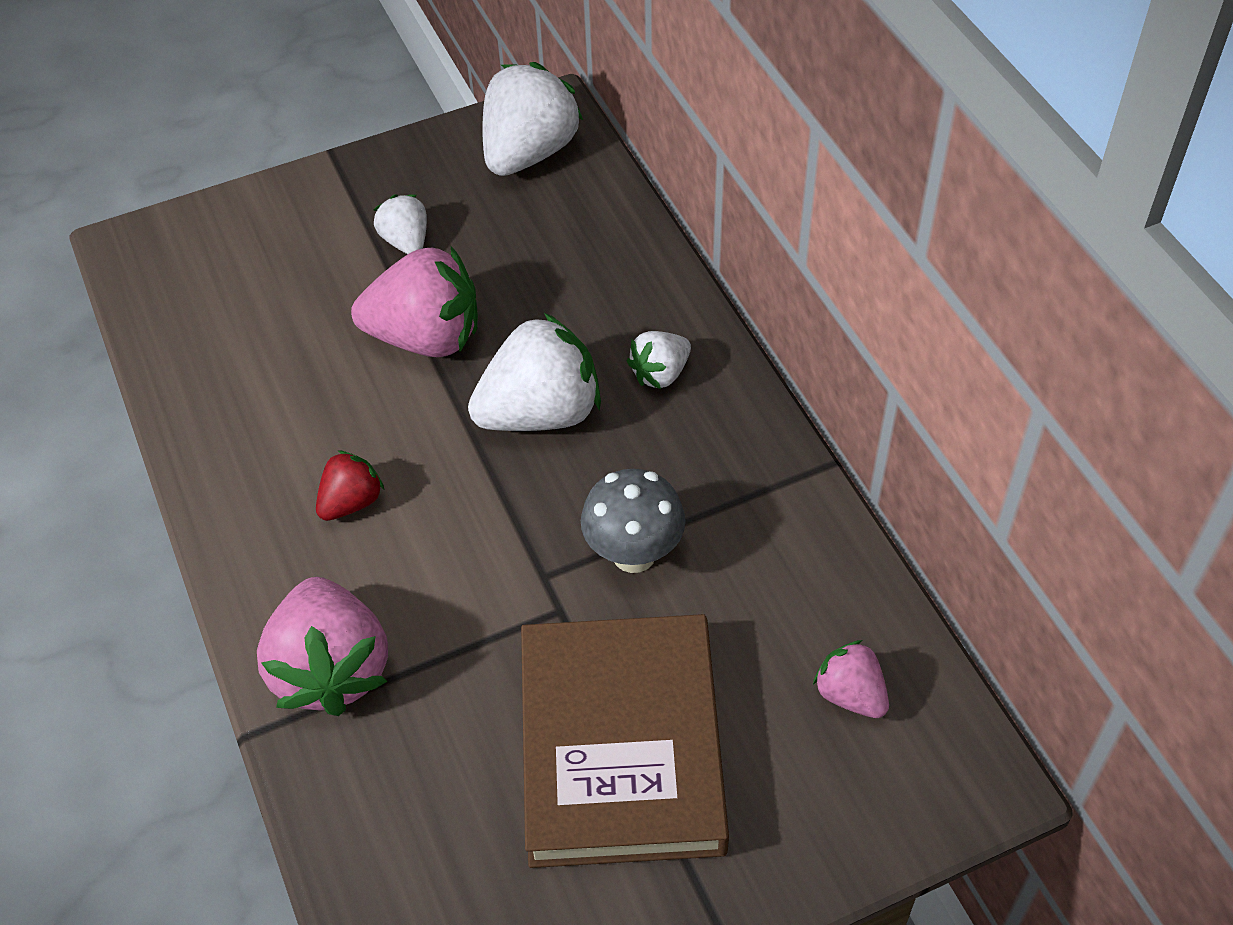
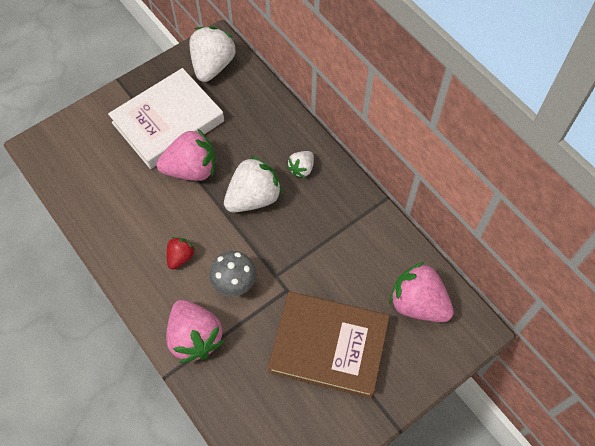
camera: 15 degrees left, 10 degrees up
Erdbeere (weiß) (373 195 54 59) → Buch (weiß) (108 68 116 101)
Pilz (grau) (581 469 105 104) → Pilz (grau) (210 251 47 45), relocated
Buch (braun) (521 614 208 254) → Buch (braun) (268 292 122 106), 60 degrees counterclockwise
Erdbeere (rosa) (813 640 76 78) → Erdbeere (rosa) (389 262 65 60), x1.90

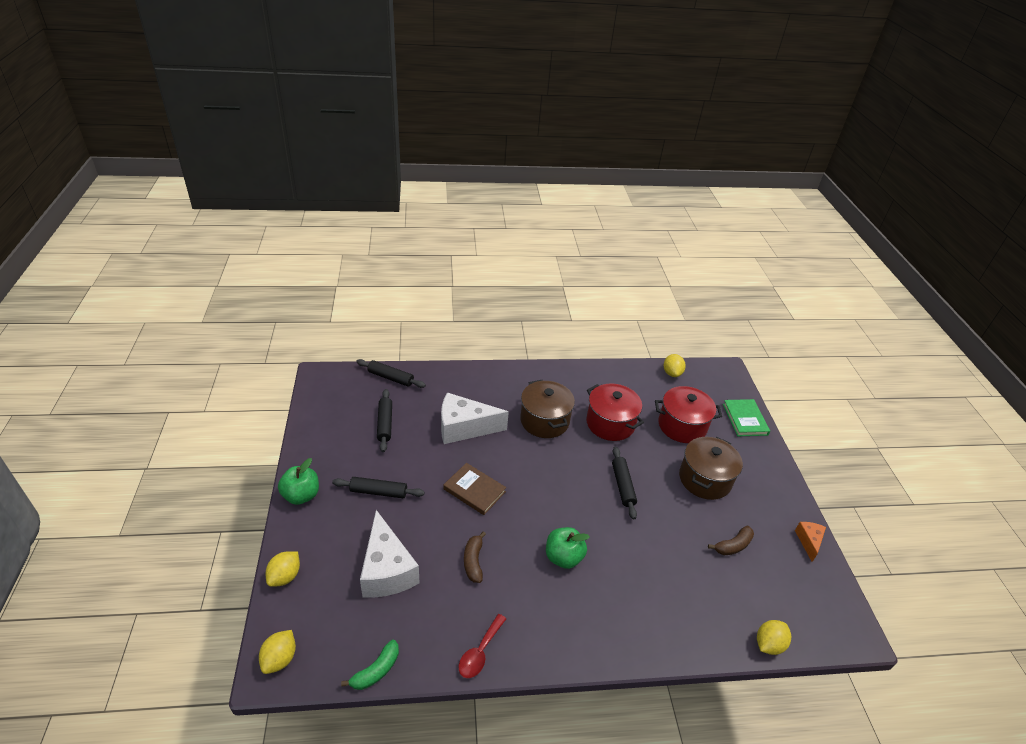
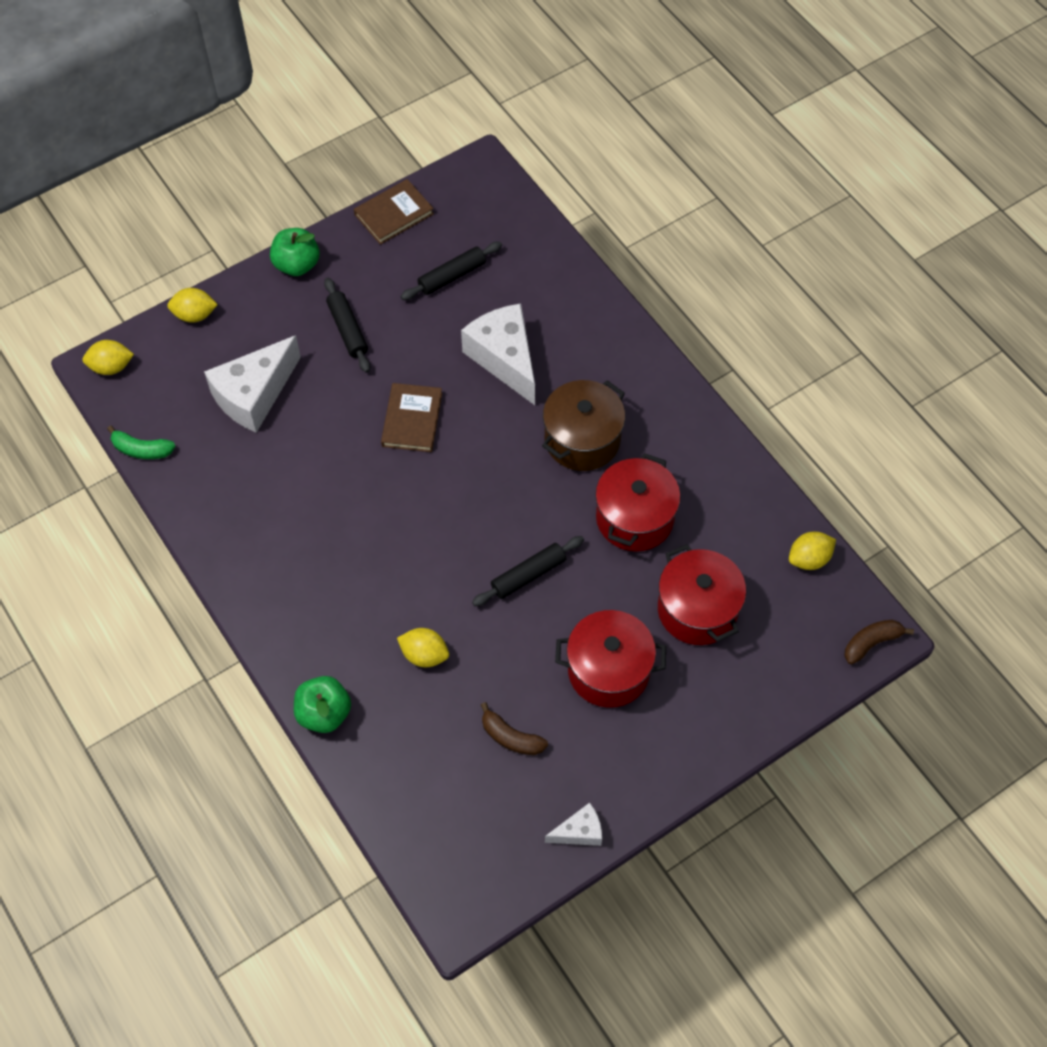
camera: 65 degrees right, 20 degrees up
Nudelholz (schwarz) (356 359 70 29) → -
Buch (grün) (723 399 47 37) → -
Kochtopf (braun) (679 437 64 63) → Kochtopf (rot) (555 610 111 98)
Käse (orange) (795 522 31 40) → Käse (weiß) (545 803 57 43)
Apfel (grün) (546 527 44 42) → Apfel (grün) (294 676 57 57), relocated
Banane (braun) (464 531 22 52) → Banane (braun) (844 620 70 44), relocated
Löffel (rot) (459 614 47 64) → -
Zitrone (gelb) (757 620 34 35) → Zitrone (gelb) (397 628 52 39), relocated
- → Buch (braun) (354 179 80 66)

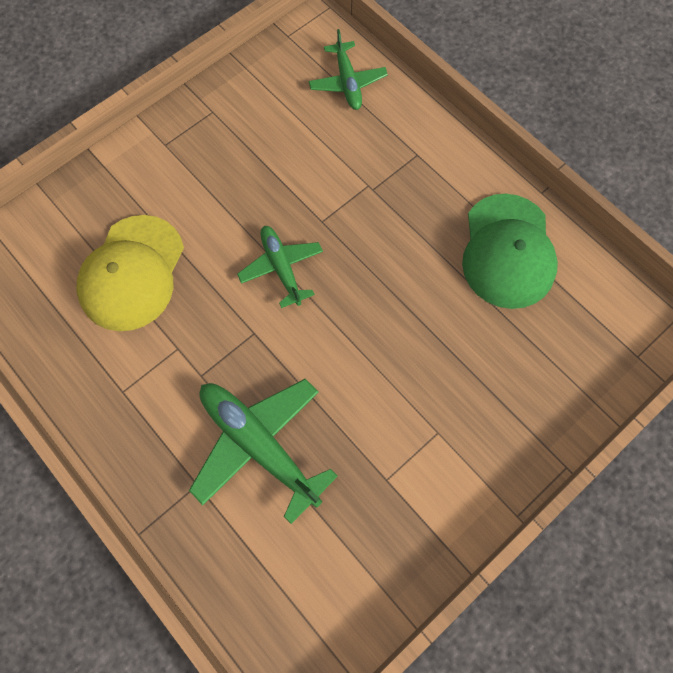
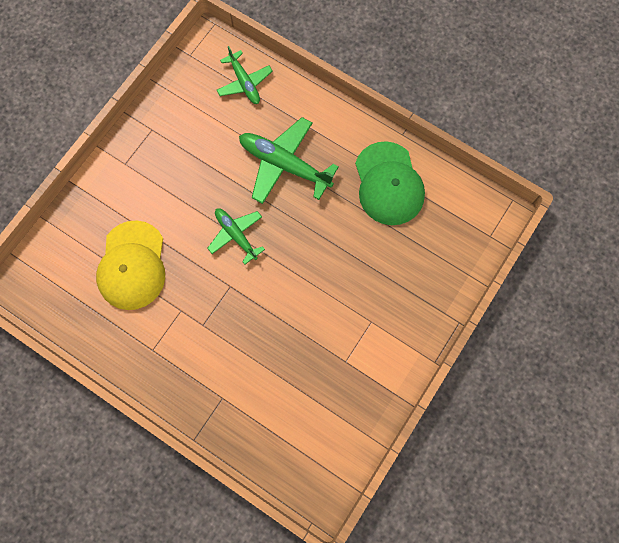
camera: 15 degrees left, 5 degrees up
Flugzeug (grün) (189 379 149 145) → Flugzeug (grün) (239 117 100 87), relocated

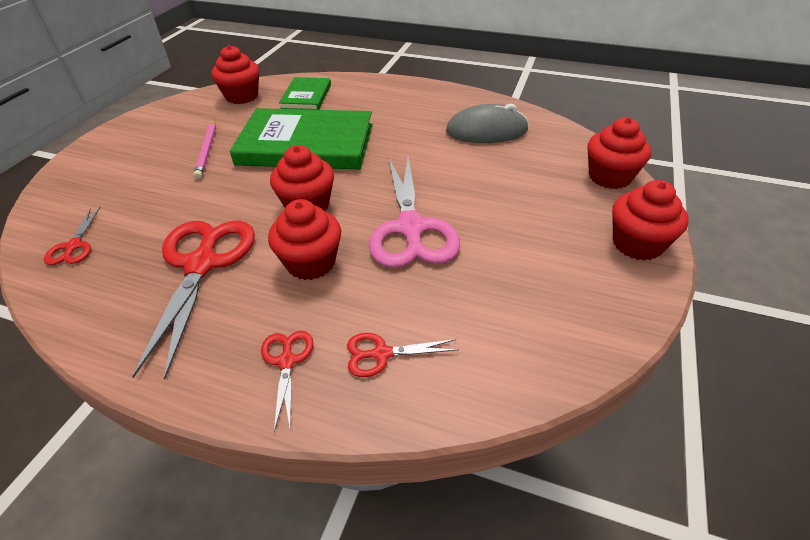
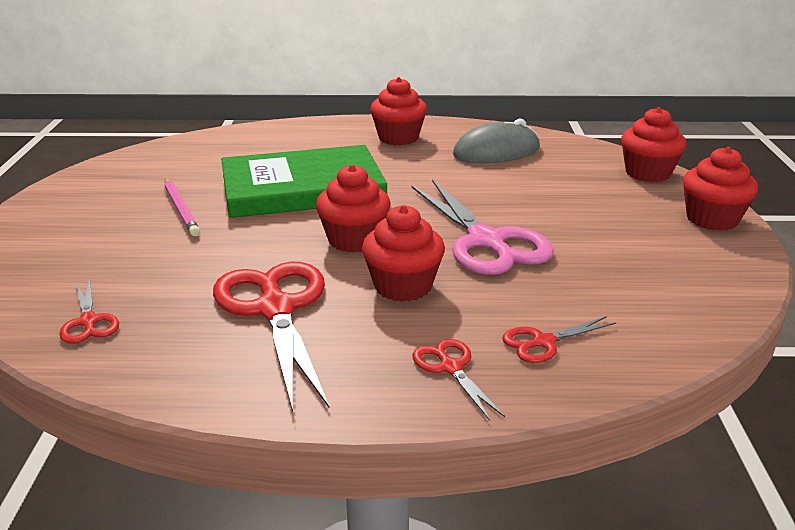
camera: 20 degrees left, 15 degrees down
Muffin (rot) (211 45 48 59) → Muffin (rot) (370 77 57 68), relocated
Buch (grün) (279 77 52 33) → -

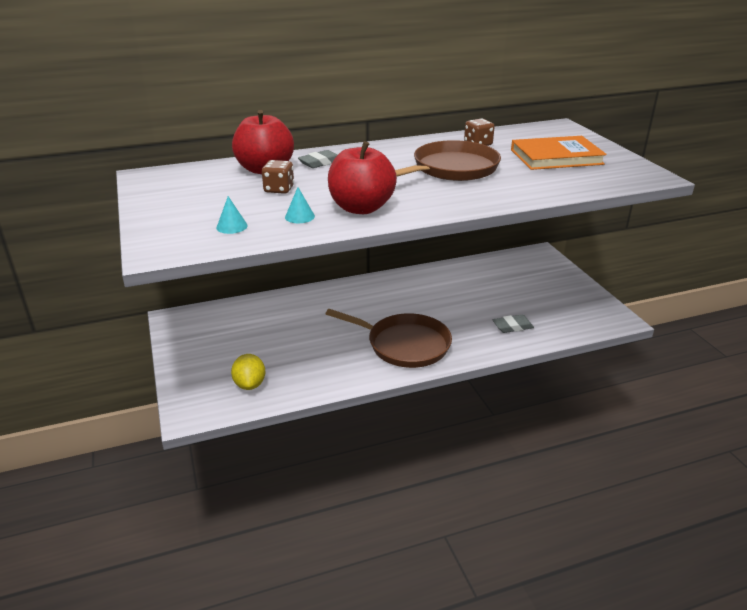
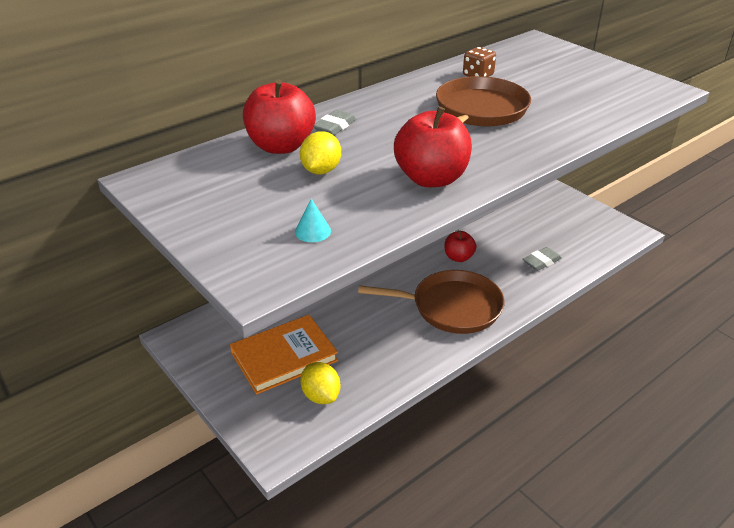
camera: 20 degrees left, 5 degrees up
Buch (orange) (511 136 96 34) → Buch (orange) (230 315 108 79), relocated
Spielwürfel (braun) (262 160 32 34) → Zitrone (gelb) (300 131 41 43)
Kegel (türkis) (285 187 30 36) → -
- → Apfel (rot) (445 231 32 31)

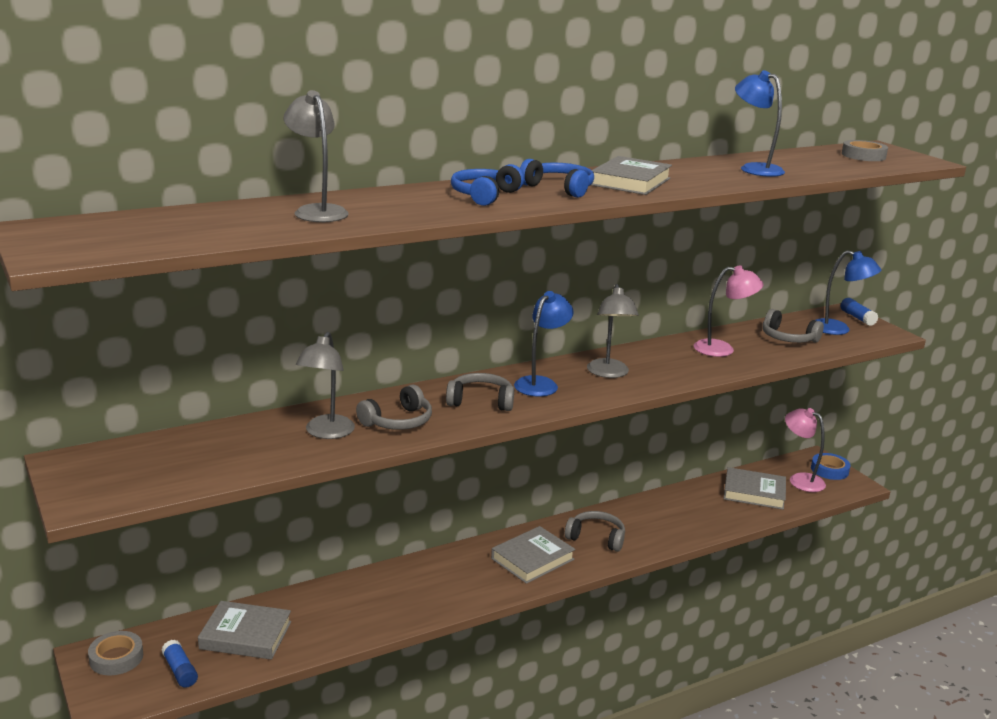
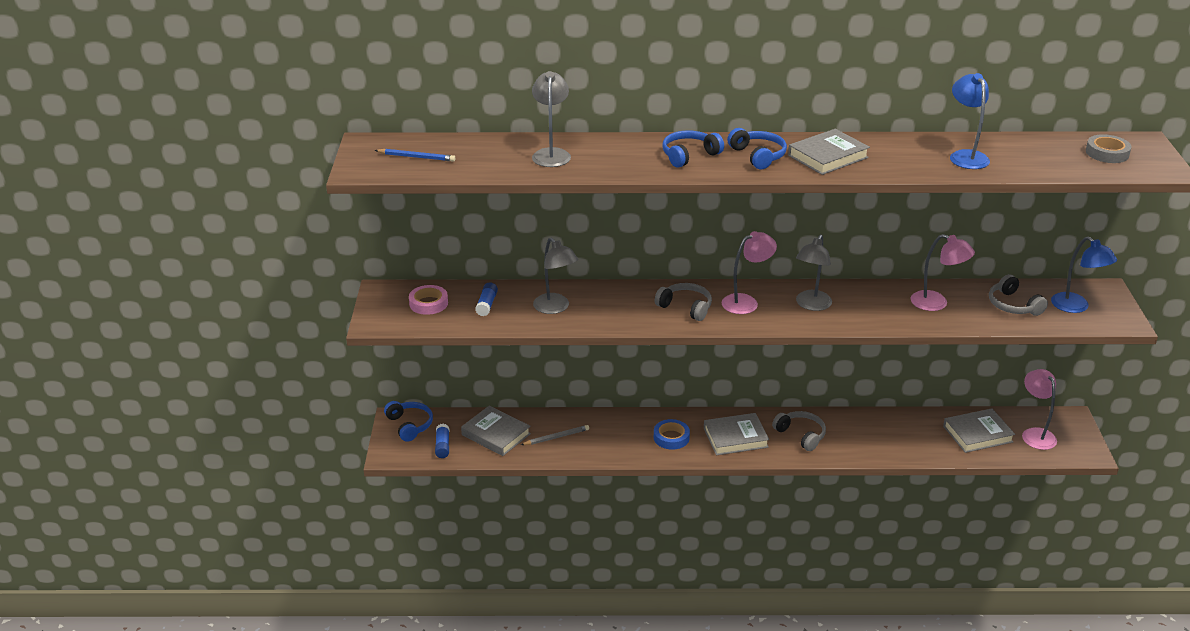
camera: 30 degrees right, 10 degrees up
Lampe (blau) (514 291 60 106) → Lampe (rosa) (722 231 55 83)
Klebestift (blau) (841 298 37 28) → Klebestift (blau) (475 282 23 34), relocated
Lampe (grau) (296 332 59 107) → Lampe (grau) (533 237 45 77), 75 degrees counterclockwise
Kopfhörer (grau) (356 385 76 45) → -
Klebeband (blau) (811 453 40 27) → Klebeband (blau) (654 419 36 31), relocated
Buch (grau) (724 467 62 43) → Buch (grau) (943 409 72 44), 60 degrees counterclockwise
Klebeband (grau) (88 631 55 45) → Kopfhörer (blau) (384 401 49 41)
- → Bleistift (blau) (375 149 80 13)
- → Klebeband (rosa) (409 285 39 30)
- → Bleistift (grau) (521 425 68 20)

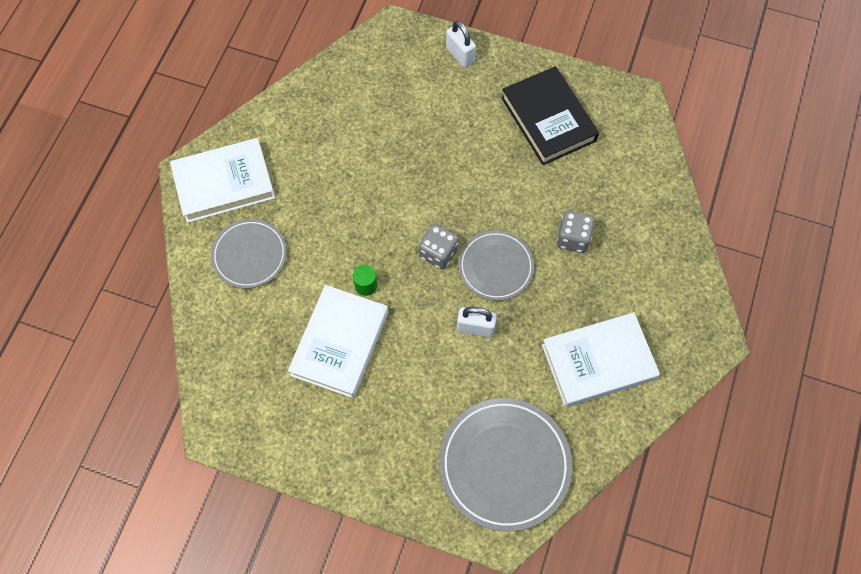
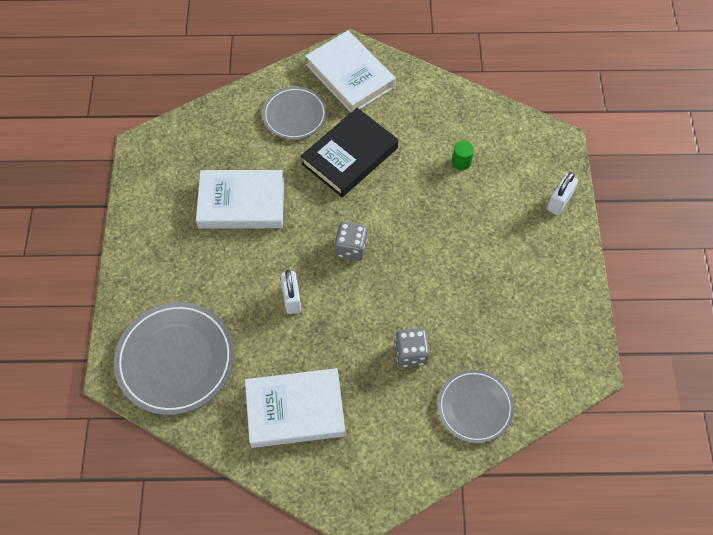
camera: 70 degrees right, 5 degrees down
Buch (schwarz) (501 66 98 99) → Buch (schwarz) (301 108 97 89), relocated
Teller (grau) (458 230 77 71) → Teller (grau) (438 370 76 73), relocated
Vollzylinder (grün) (353 265 24 31) → Vollzylinder (grün) (452 141 22 29), relocated
Buch (weiß) (542 312 118 95) → Buch (weiß) (245 368 101 80), 60 degrees counterclockwise

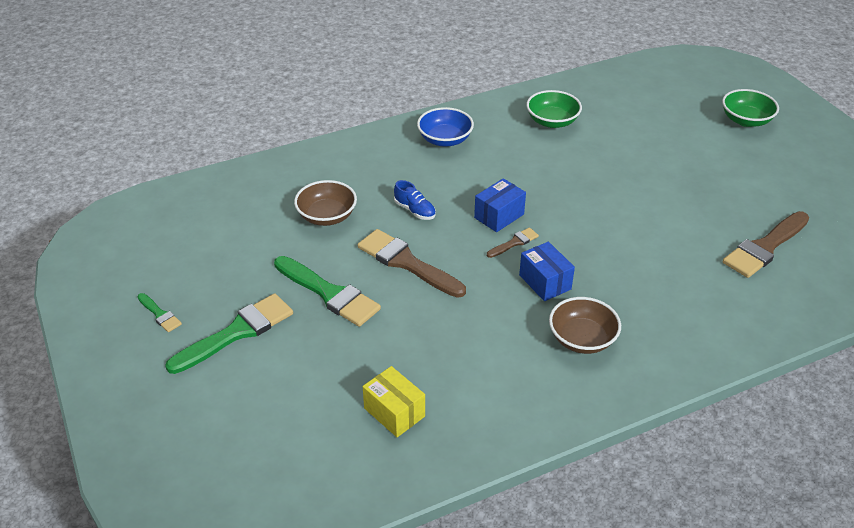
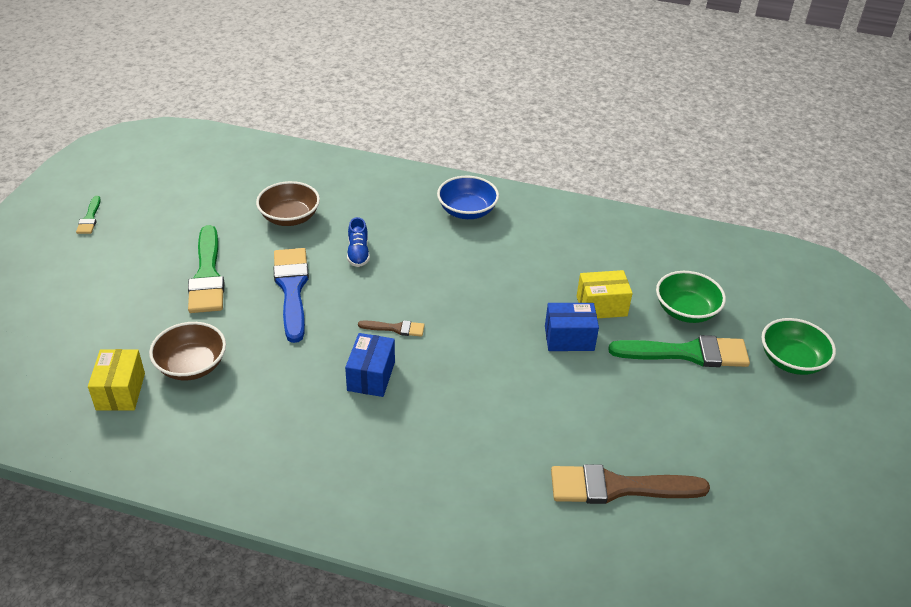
camera: 40 degrees right, 0 degrees up
Schüssel (grün) (526 90 56 38) → Schüssel (grün) (656 271 70 52), relocated
Schachtel (blau) (474 178 52 54) → Schachtel (blau) (545 303 54 48), relocated
Pinsel (braun) (358 229 108 69) → Pinsel (blau) (274 248 35 95)
Pinsel (grün) (165 293 128 81) → Pinsel (grün) (608 335 142 32), relocated
Schüssel (braun) (549 297 72 57) → Schüssel (braun) (149 322 77 59), relocated
- → Schachtel (gelb) (577 270 56 49)

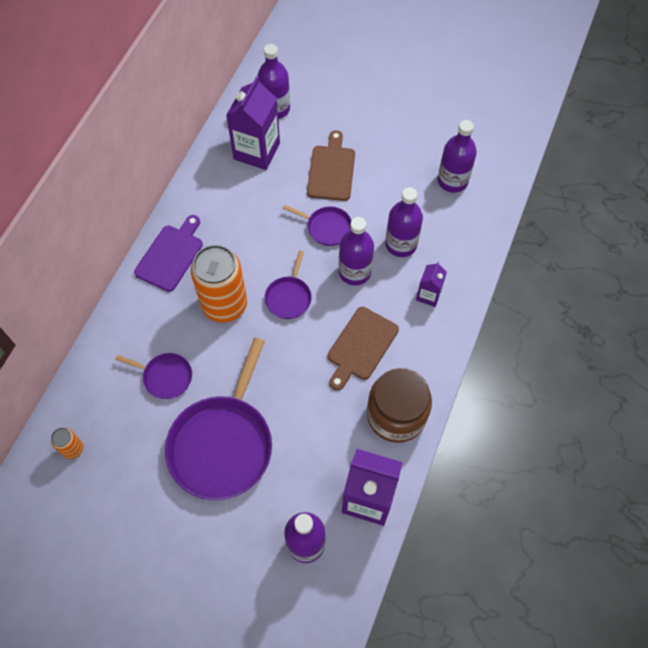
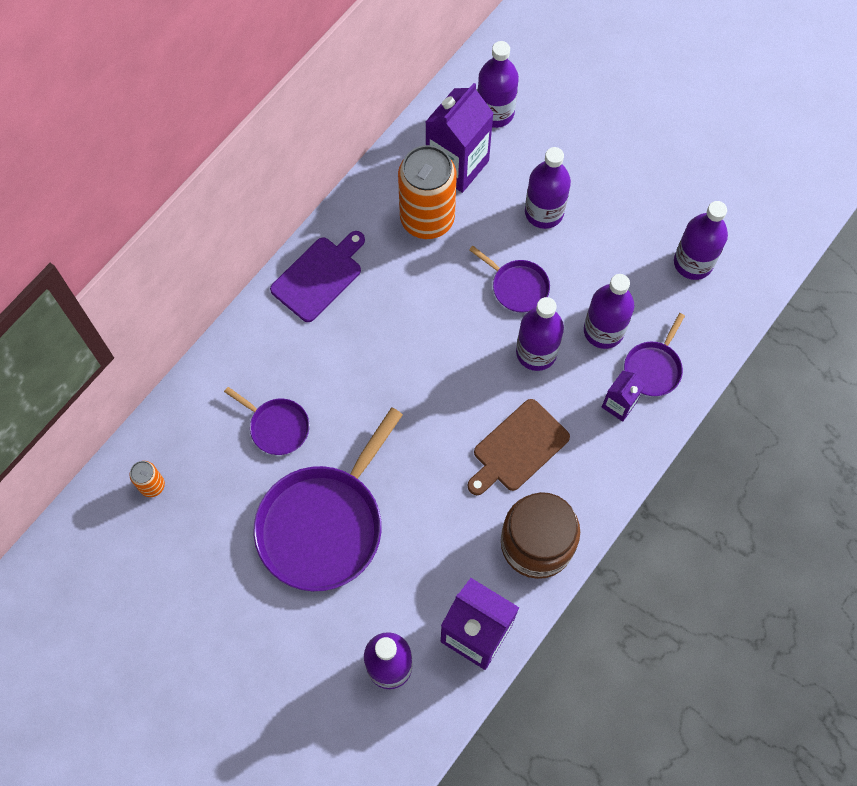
camera: 15 degrees right, 5 degrees up
Schneidebrett (braun) (307 130 48 71) → Flasche (lila) (525 147 46 82)
Dose (orange) (191 245 56 78) → Dose (orange) (398 145 59 94), relocated
Pfanne (lila) (265 251 47 68) → Pfanne (lila) (624 313 61 83), relocated

